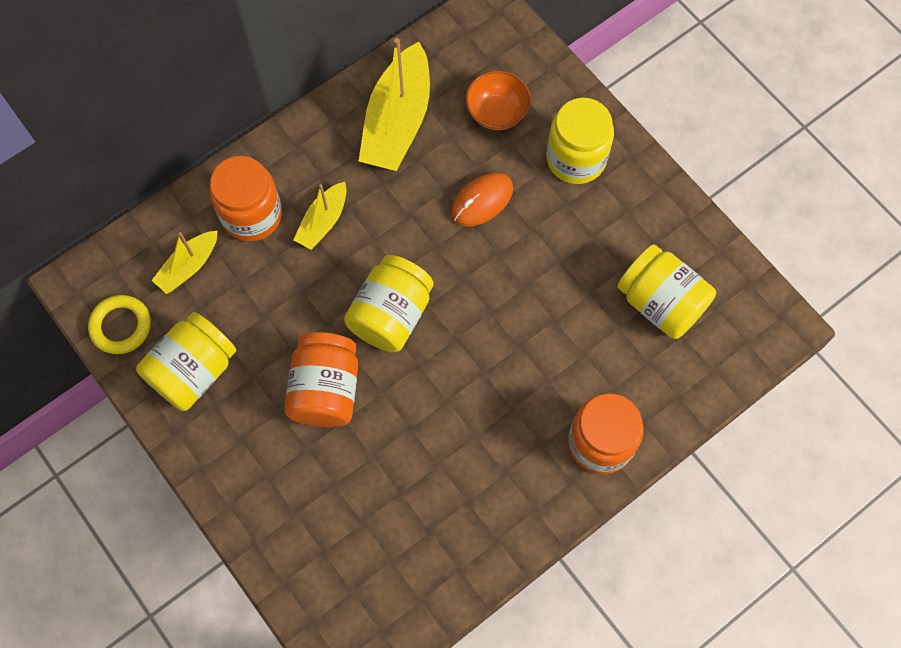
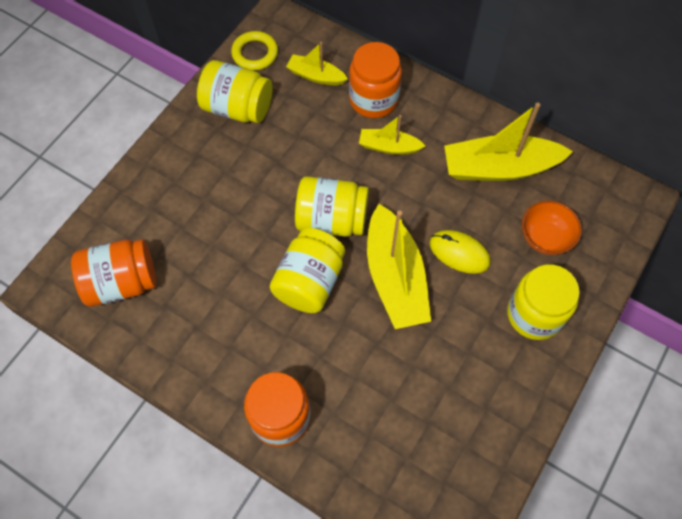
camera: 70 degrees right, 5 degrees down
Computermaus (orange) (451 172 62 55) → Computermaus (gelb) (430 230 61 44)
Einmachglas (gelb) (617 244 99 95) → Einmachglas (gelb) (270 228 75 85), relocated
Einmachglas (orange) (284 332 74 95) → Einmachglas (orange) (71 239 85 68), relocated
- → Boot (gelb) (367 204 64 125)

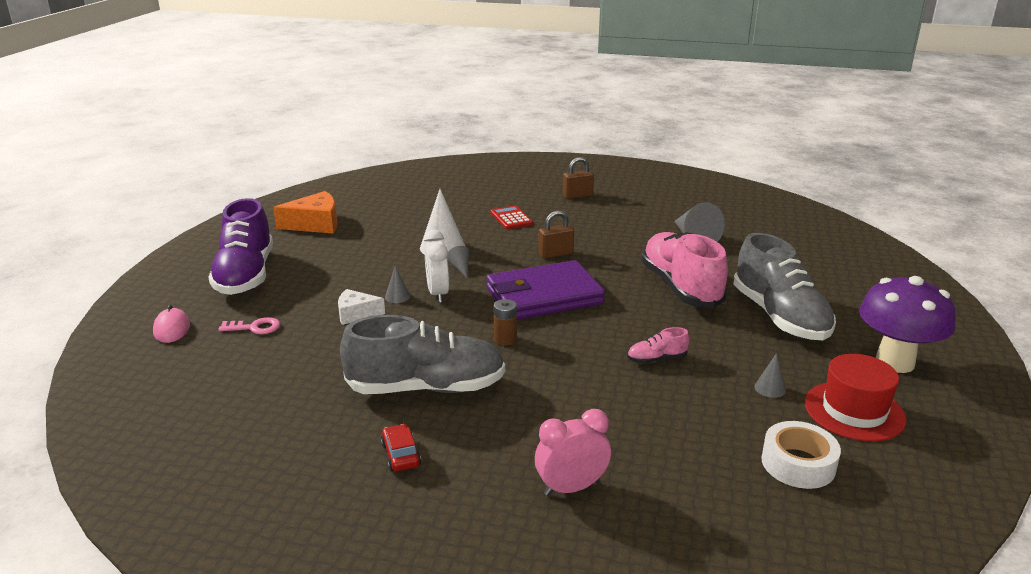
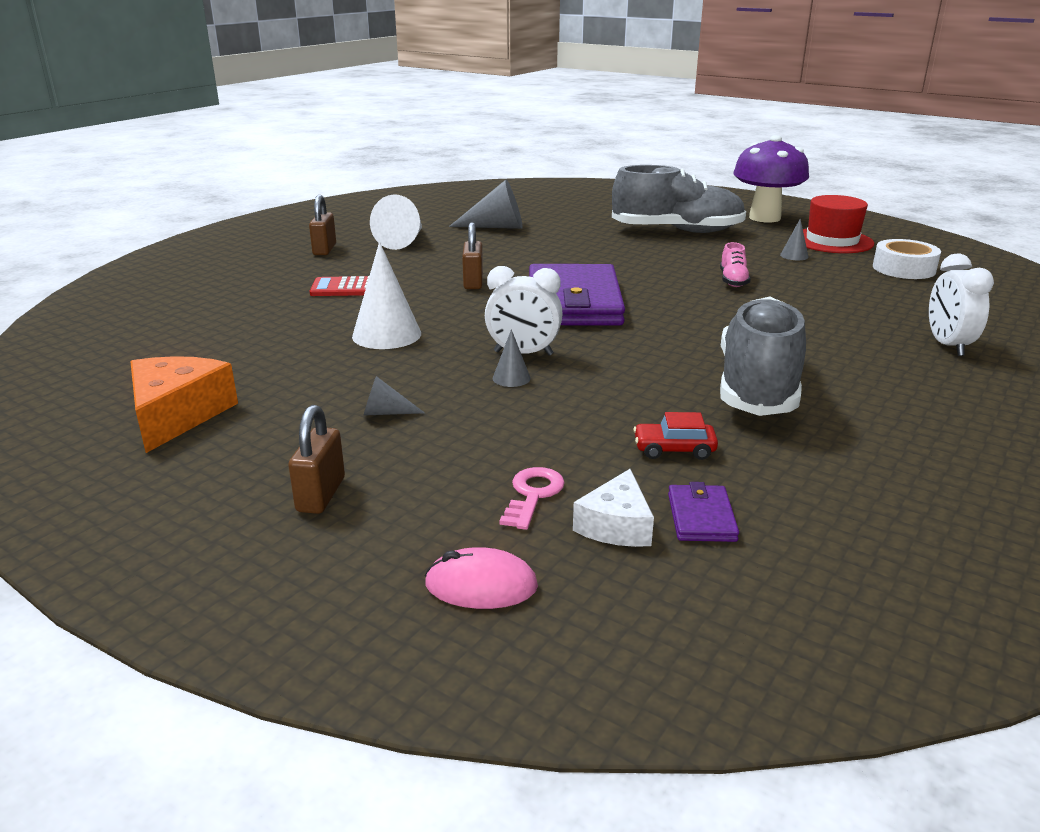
camera: 70 degrees left, 0 degrees up
Schuh (lila) (208 198 65 97) → Vorhängeschloss (braun) (288 405 57 109)
Schuh (rosa) (641 232 87 76) → -
Kegel (grau) (447 246 22 32) → Kegel (grau) (363 376 62 40), relocated
Käse (weiß) (338 289 47 36) → Käse (weiß) (573 469 81 78), relocated
Batterie (braun) (494 299 23 47) → -
Wecker (rosa) (535 409 76 87) → Wecker (weiß) (929 254 65 102)
Auto (rot) (381 424 40 48) → Auto (rot) (633 412 85 48), relocated
- → Kegel (weiß) (370 194 52 56)
- → Geldbörse (lila) (668 482 71 60)

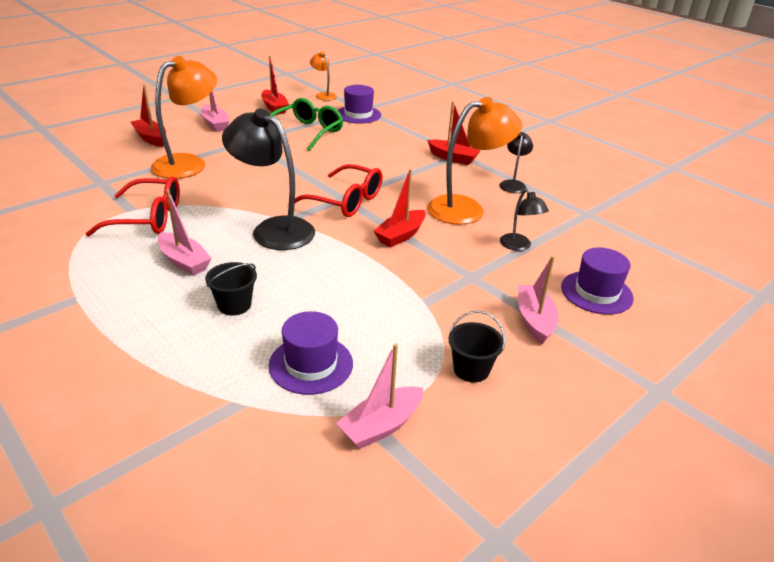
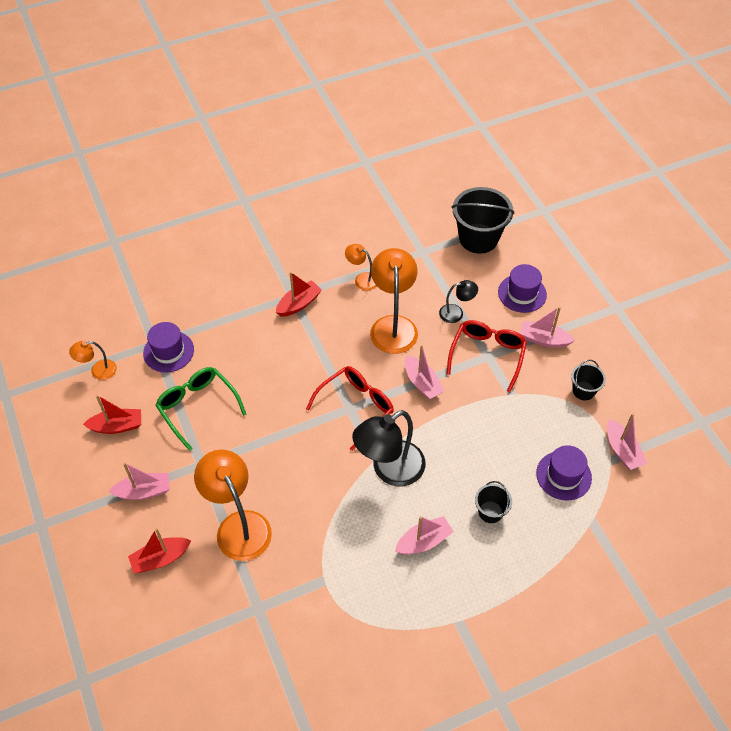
camera: 70 degrees left, 20 degrees up
Lampe (schwarz) (499 132 34 61) → Lampe (orange) (345 244 31 47)
Boot (rot) (373 169 53 79) → Boot (rosa) (405 345 39 55)
Brille (rot) (86 177 94 60) → Brille (rot) (447 320 80 72), relocated
- → Eimer (schwarz) (451 187 63 67)

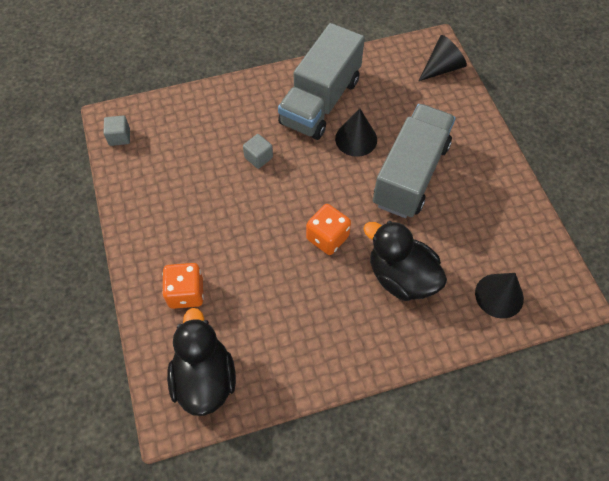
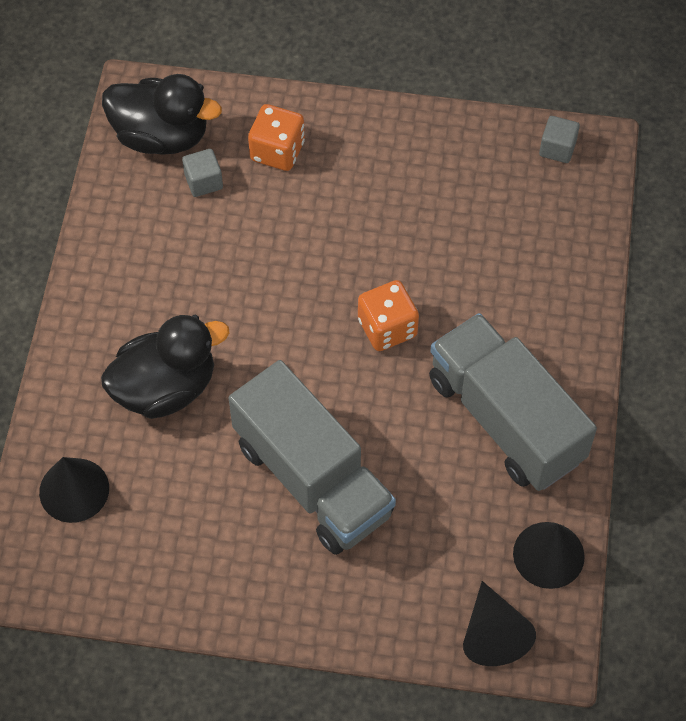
camera: 115 degrees right, 0 degrees up
Kegel (schwarz) (335 109 42 48) → Kegel (schwarz) (513 522 72 67), relocated
Kubus (grau) (243 134 30 35) → Kubus (grau) (182 149 41 48), relocated
Spielwürfel (orange) (306 204 45 51) → Spielwürfel (orange) (358 280 61 71), relocated

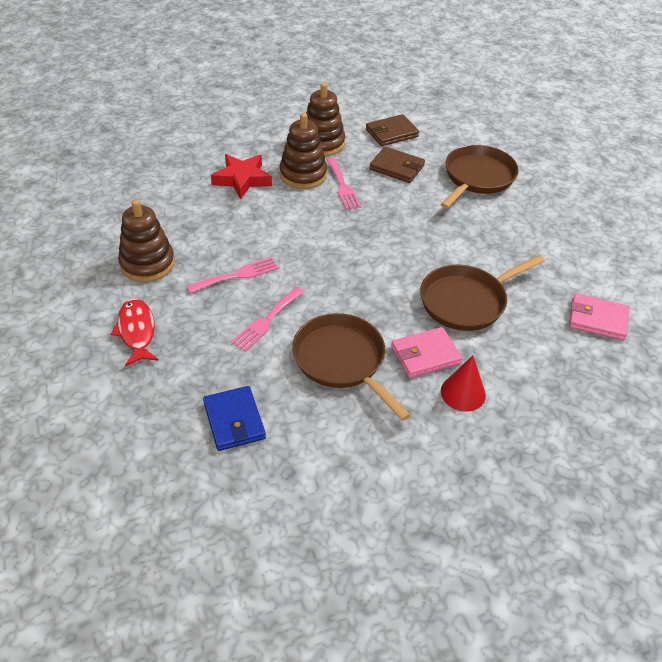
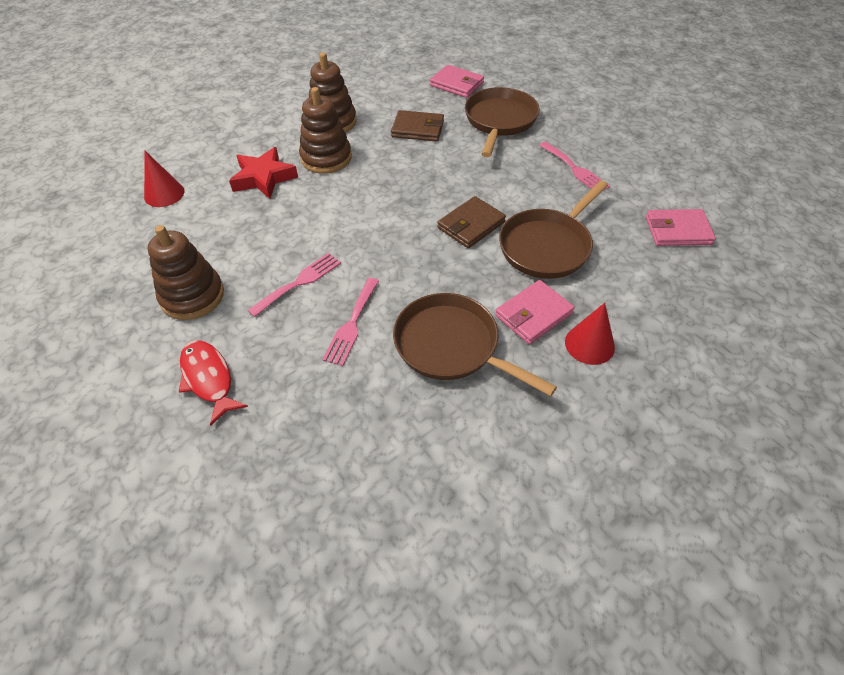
camera: 15 degrees left, 5 degrees up
Geldbörse (braun) (366 114 53 32) → Geldbörse (braun) (437 196 69 52), relocated
Gabel (rosa) (326 157 35 53) → Gabel (rosa) (539 142 71 48), relocated
Geldbörse (blau) (203 386 63 65) → -
- → Geldbörse (rosa) (430 65 54 33)
- → Kegel (rot) (144 151 41 56)

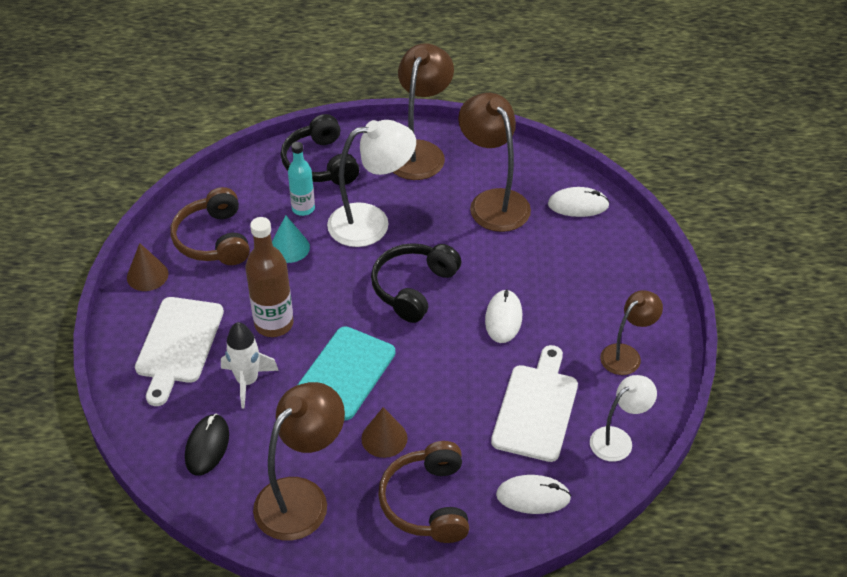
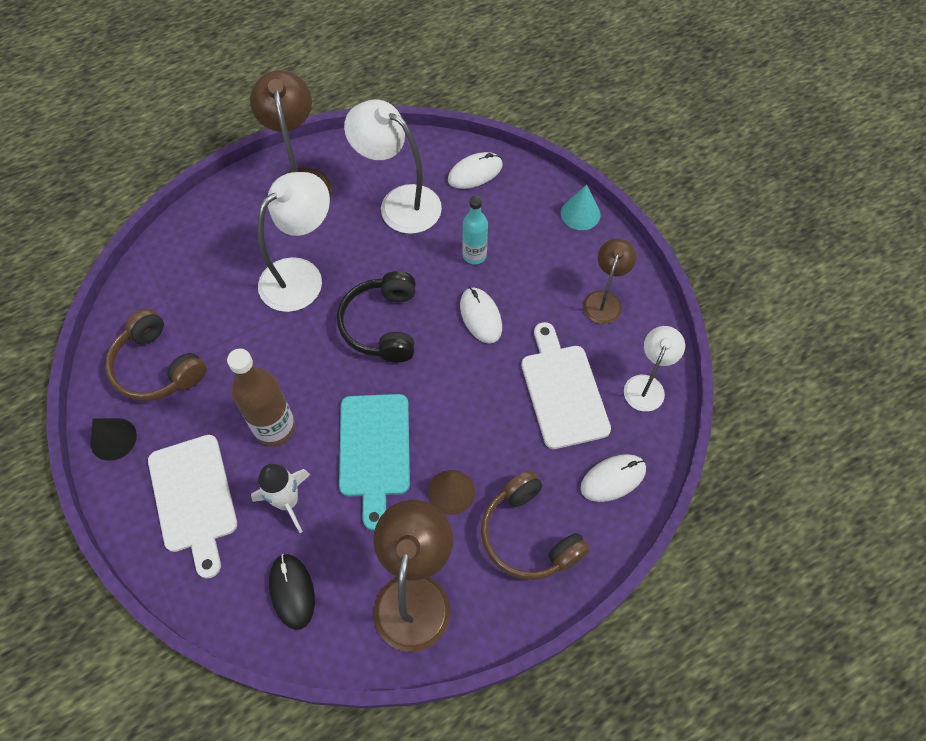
camera: 30 degrees left, 15 degrees up
Lampe (braun) (458 93 73 139) → Lampe (weiß) (344 100 98 134)
Kopfhörer (schwarz) (281 114 78 71) → -
Flasche (türkis) (288 142 27 74) → Flasche (türkis) (462 196 26 68), relocated
Kegel (türkis) (272 215 38 48) → Kegel (türkis) (561 184 39 46), relocated
Kegel (braun) (127 243 41 48) → Kegel (schwarz) (90 418 47 43)

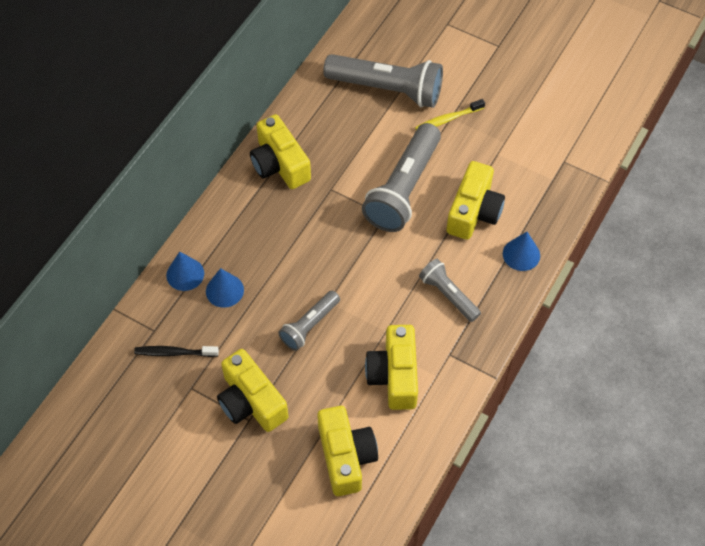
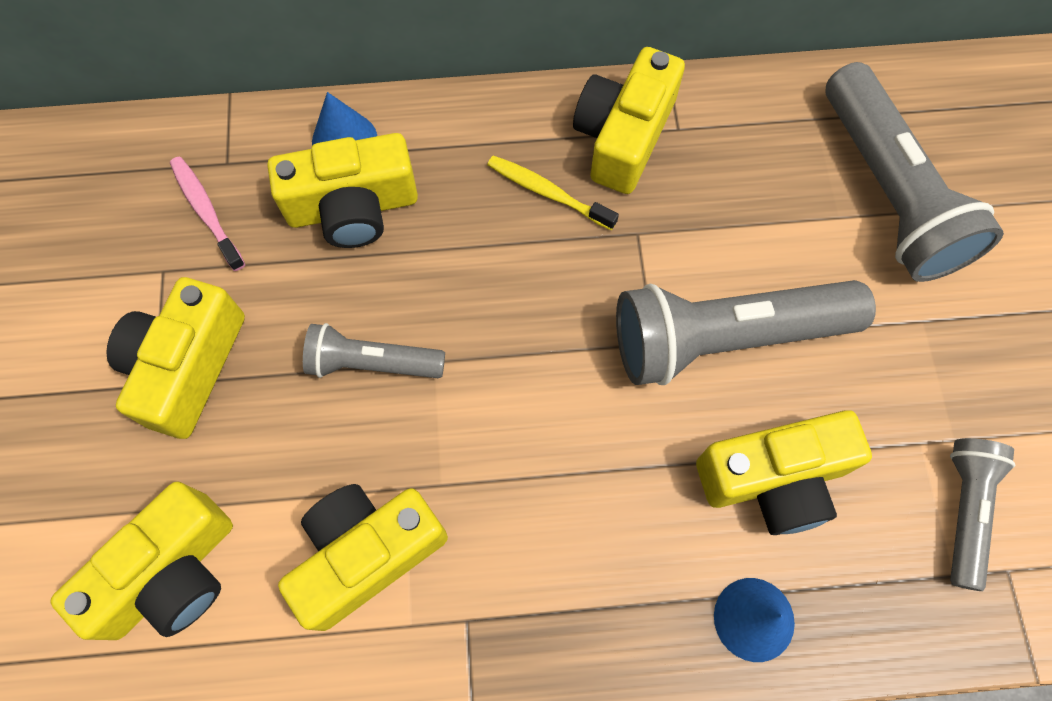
camera: 55 degrees right, 10 degrees up
Zahnbürste (gelb) (415 99 70 31) → Zahnbürste (gelb) (487 155 132 75), relocated
Taschenlampe (grau) (419 259 62 63) → Taschenlampe (grau) (950 438 65 153), relocated
Kegel (blau) (206 268 38 40) → Kamera (gelb) (268 133 150 115)
Zahnbürste (schwarz) (134 346 85 11) → Zahnbürste (rosa) (170 157 75 114)

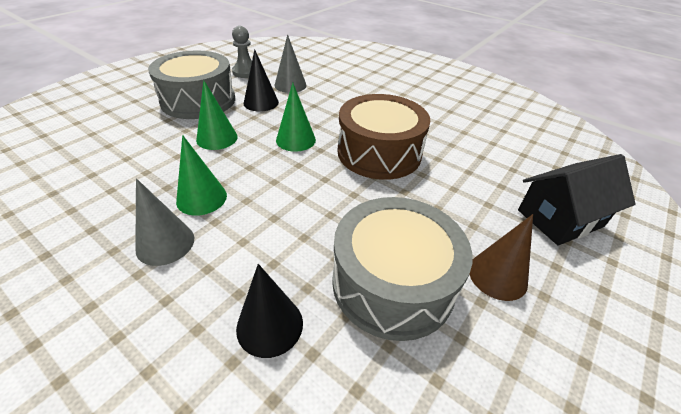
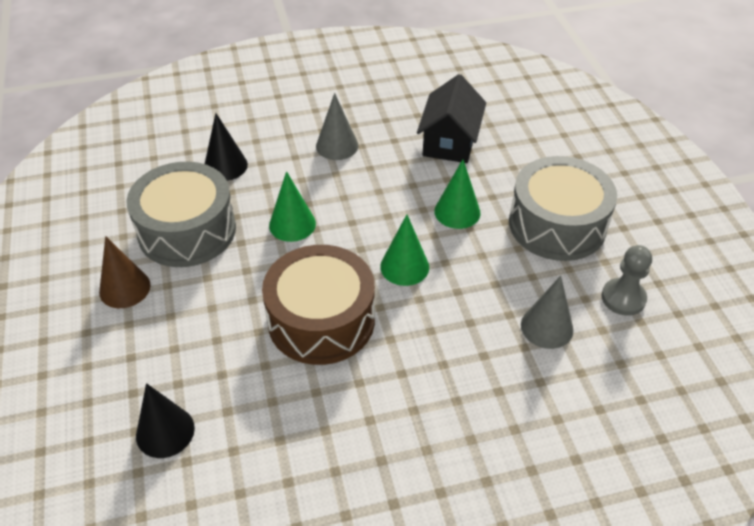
camera: 130 degrees right, 5 degrees up
Kegel (schwarz) (244 49 35 63) → Kegel (schwarz) (136 383 59 75), relocated
Kegel (grün) (176 135 51 81) → Kegel (grün) (269 171 47 71), relocated
Haus (schwarz) (518 154 117 92) → Haus (schwarz) (417 74 69 89), relocated

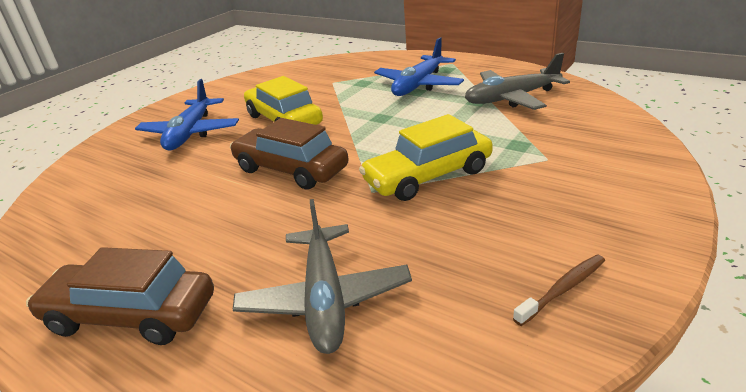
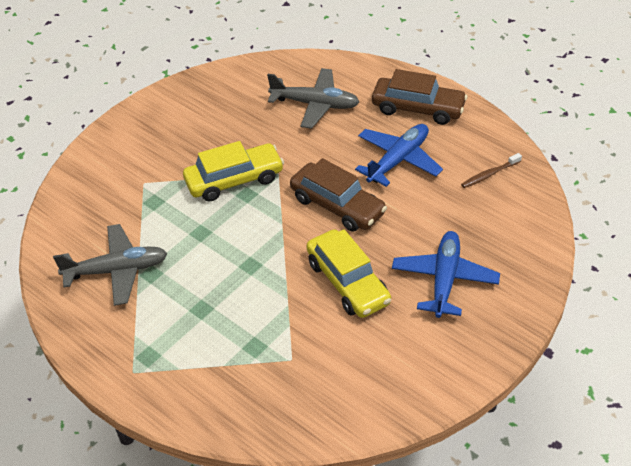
camera: 175 degrees left, 15 degrees up
Flugzeug (blau) (374 37 90 59) → Flugzeug (blau) (355 124 88 63), relocated
Flugzeug (grau) (233 199 179 155) → Flugzeug (grau) (267 68 92 61), 105 degrees clockwise
Zahnbürste (braun) (513 255 92 71) → Zahnbürste (braun) (461 153 61 35), relocated

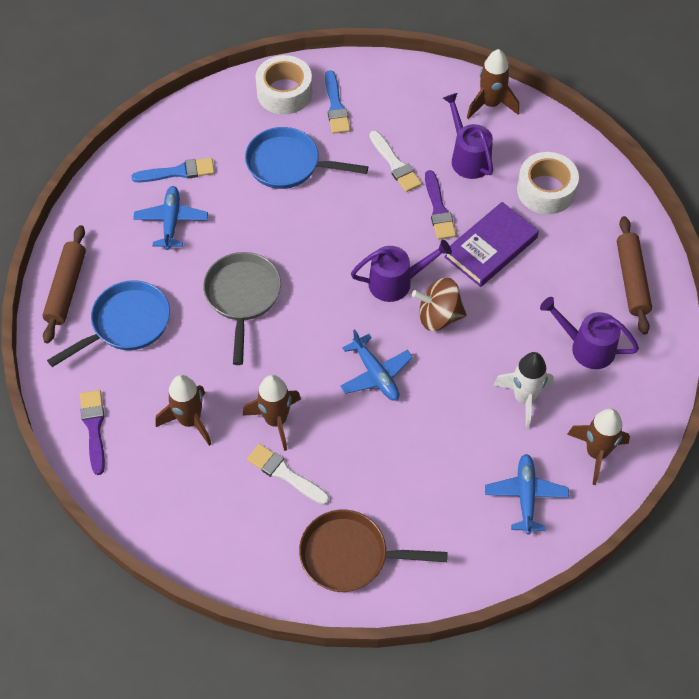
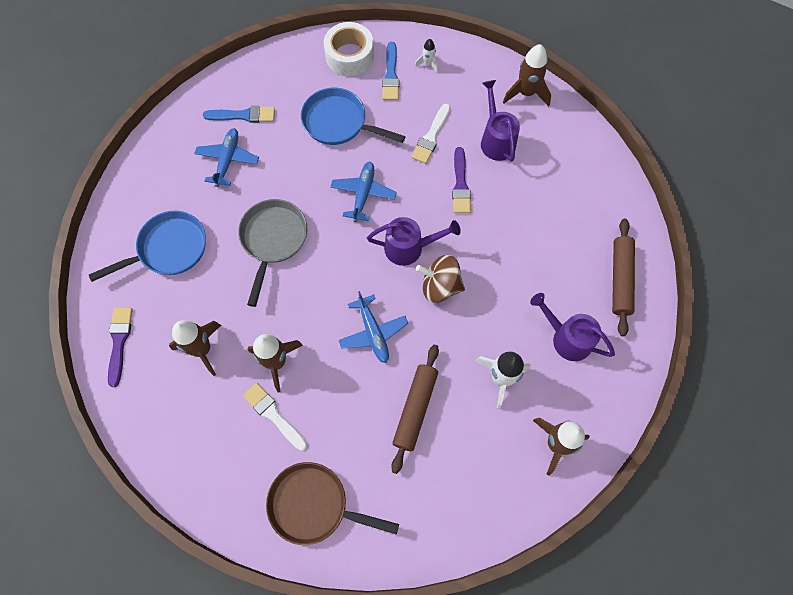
camera: 10 degrees right, 10 degrees up
Pinsel (weiß) (369 131 53 61) → Pinsel (weiß) (411 103 39 61), 45 degrees clockwise
Klebeband (weiß) (517 152 62 62) → -
Buch (lila) (444 202 95 85) → -
Nudelholz (braun) (42 225 44 118) → Nudelholz (braun) (391 345 48 129), relocated
Flugzeug (blau) (485 454 84 81) → Flugzeug (blau) (330 162 67 60), relocated
- → Rakete (weiß) (415 39 23 34)

